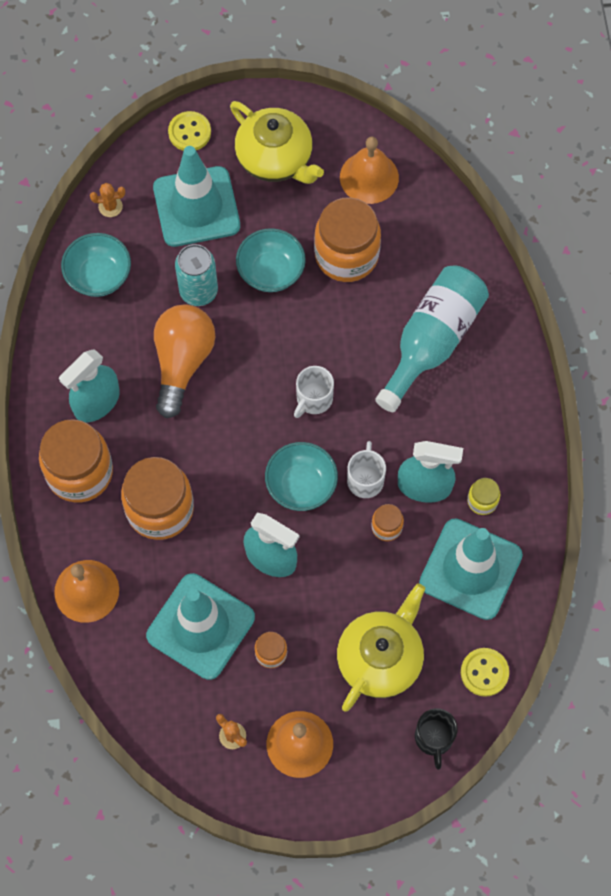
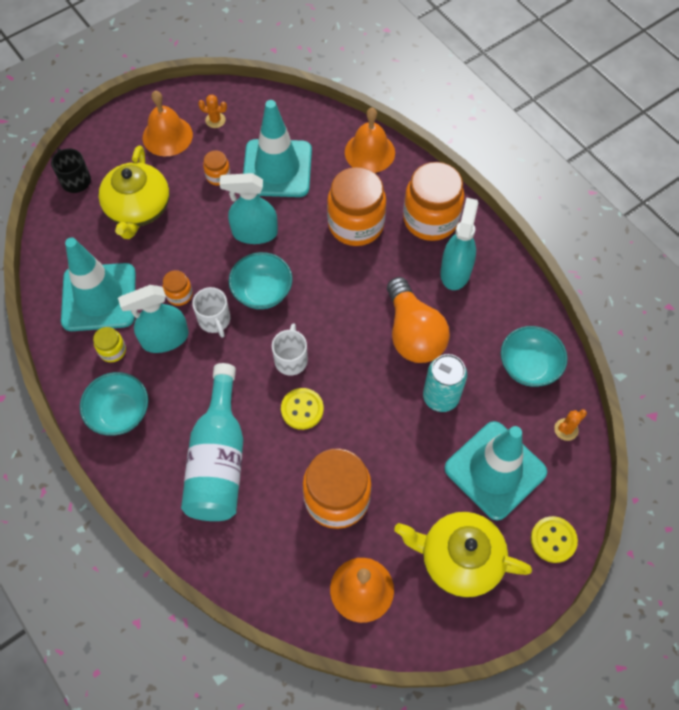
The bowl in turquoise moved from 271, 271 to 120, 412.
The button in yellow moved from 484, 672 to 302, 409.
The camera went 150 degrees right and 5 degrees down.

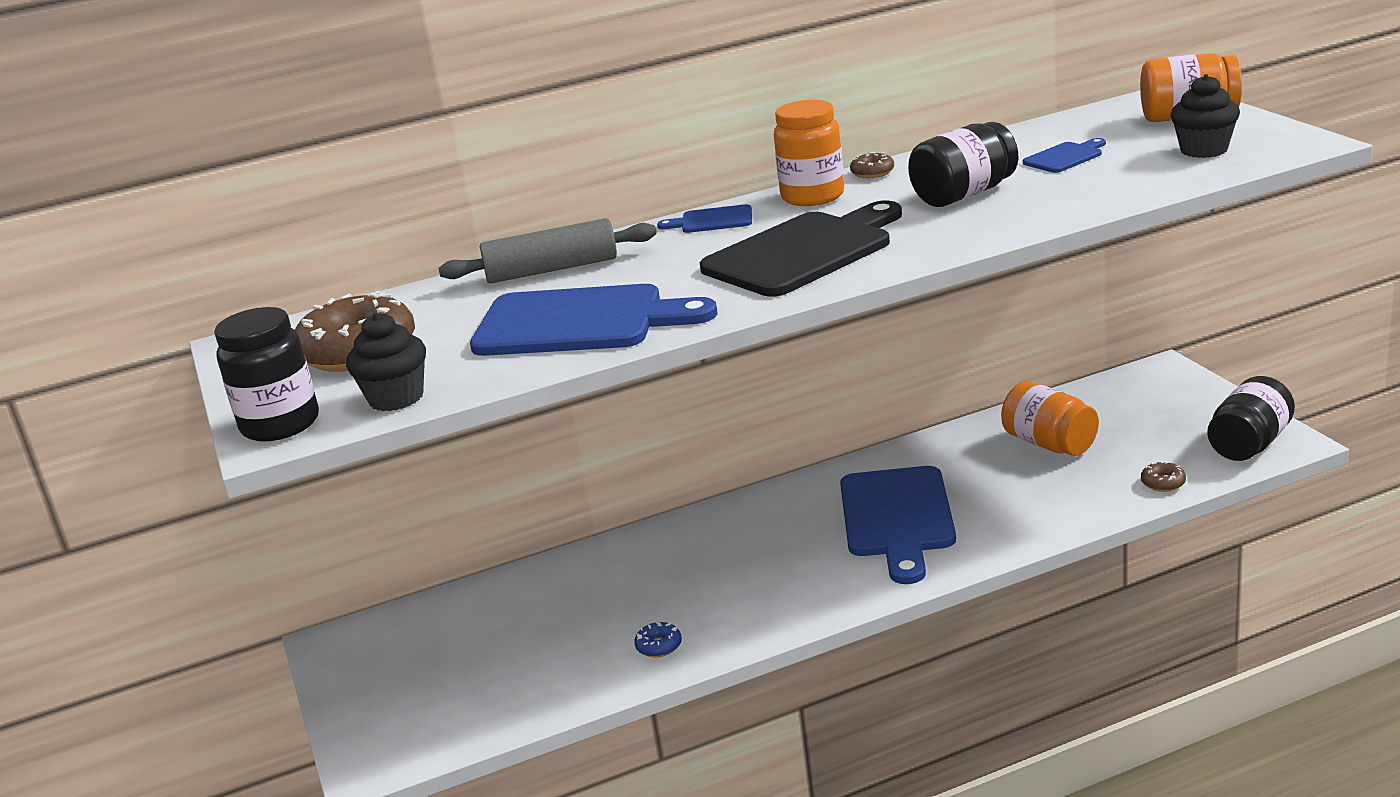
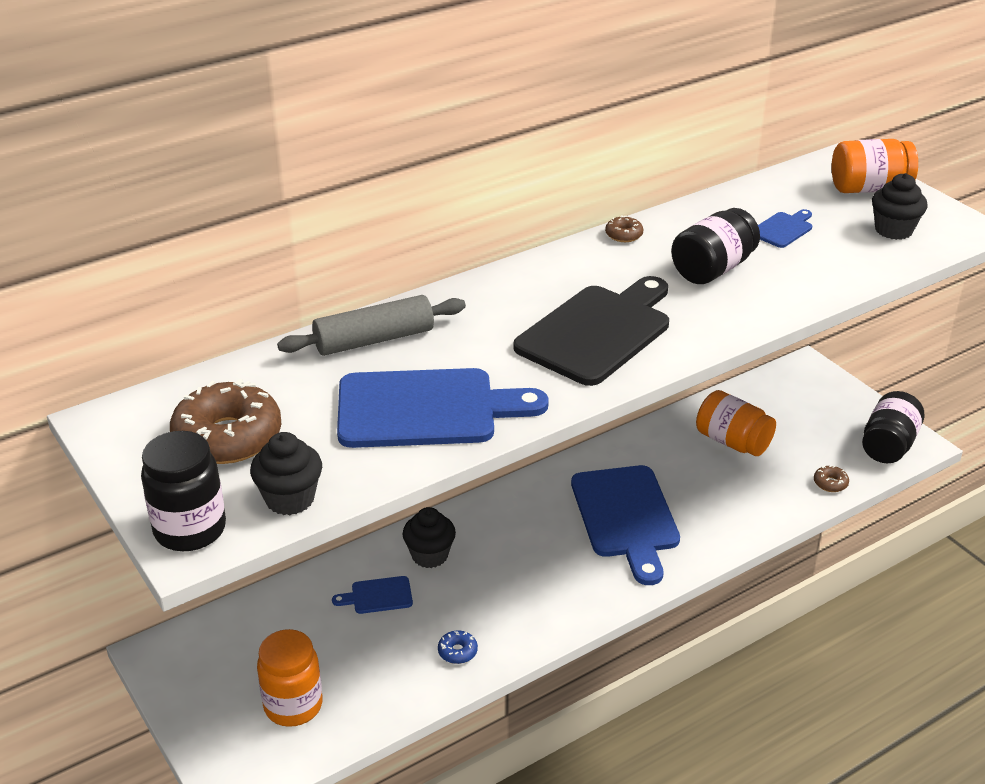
The cutting board in blue moved from 712, 220 to 378, 596.
The jar in orange moved from 812, 196 to 293, 706.
The cupcake in black at 430, 555 appeared.
The camera went 15 degrees left and 10 degrees up.

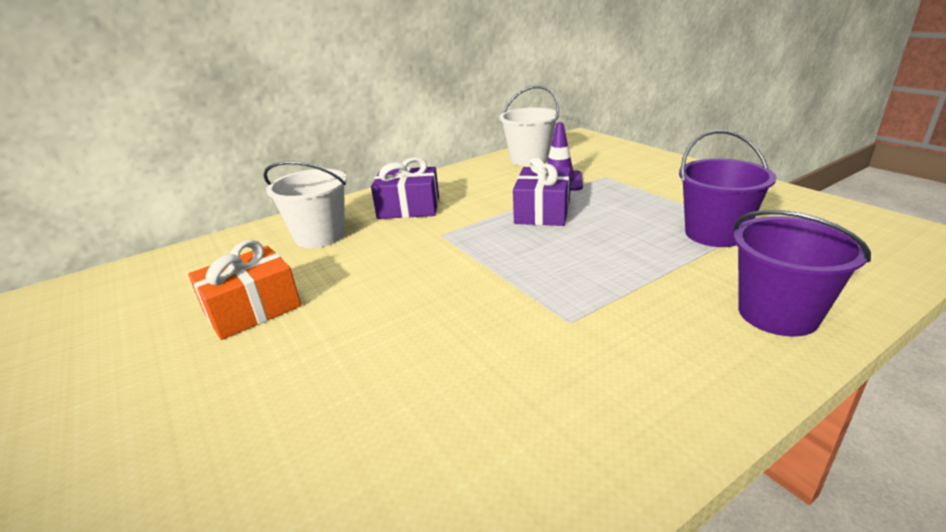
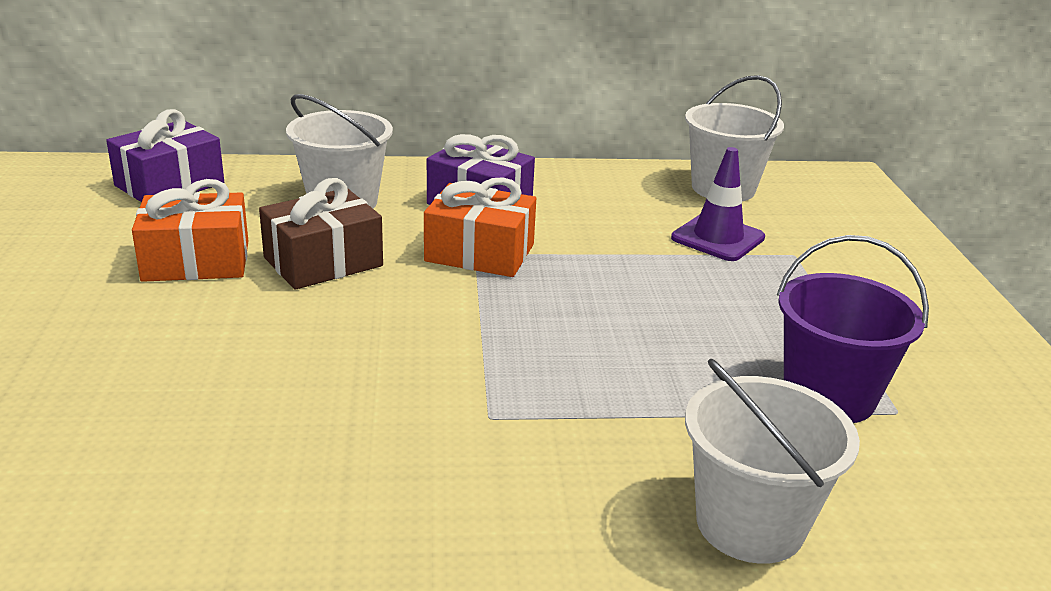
The gift in purple moved from 542, 211 to 169, 184.
The bucket in purple at 777, 314 became the bucket in white at 750, 524.
The gift in brown at 323, 262 appeared.
The gift in orange at 479, 253 appeared.
The camera went 25 degrees right and 0 degrees up.

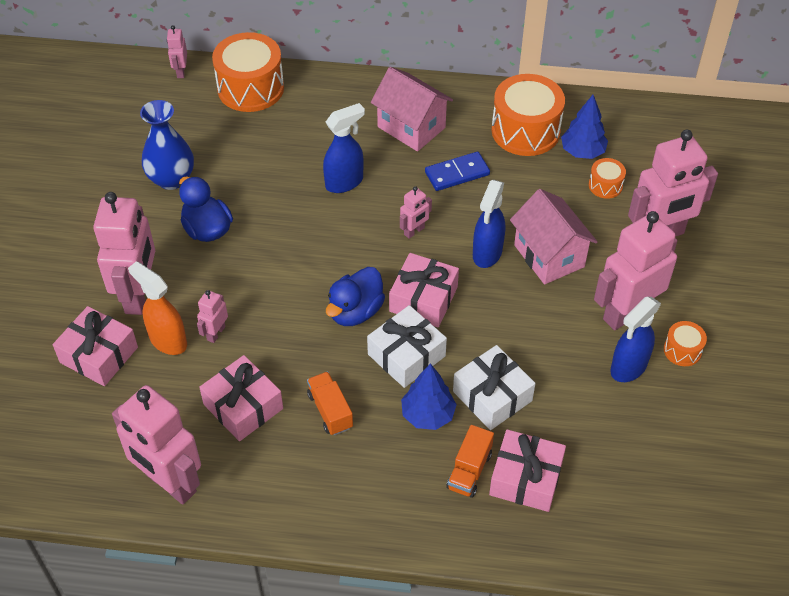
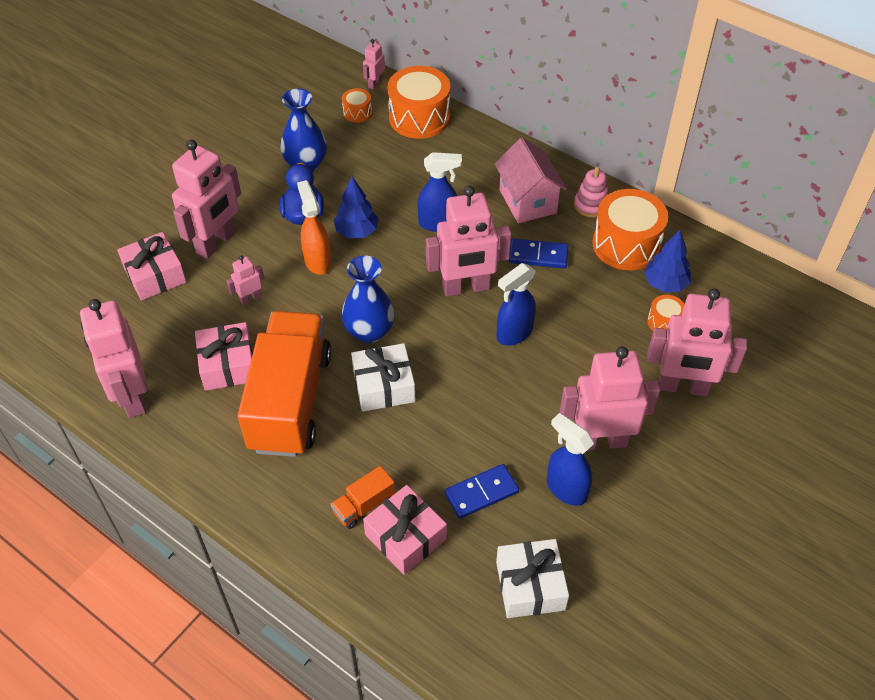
The spray bottle in orange moved from 168, 340 to 317, 261.
The truck in orange at 330, 411 changed to 2.49 times the size.
The duck in blue at 355, 311 was replaced by the vase in blue at 369, 331.
The gift in pink at 423, 299 disappeared.
The robot in pink at 414, 231 changed to 2.21 times the size.
The tree in blue moved from 428, 415 to 357, 231.
The gift in white moved from 492, 396 to 530, 585.
The house in pink at 549, 256 disappeared.
The spray bottle in blue at 628, 368 turned 60 degrees clockwise.
The drum in orange moved from 682, 350 to 357, 113.
The domino in blue at 481, 493 appeared.
The stacking toy in pink at 591, 205 appeared.
The camera went 30 degrees right and 0 degrees up.

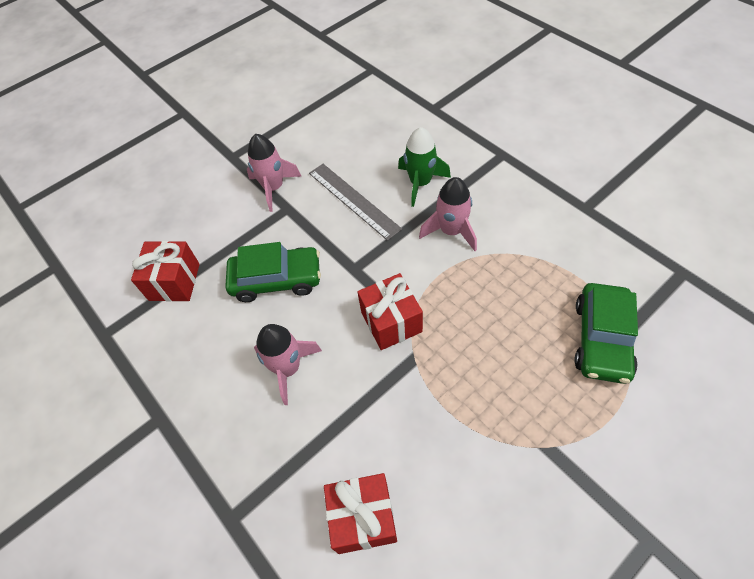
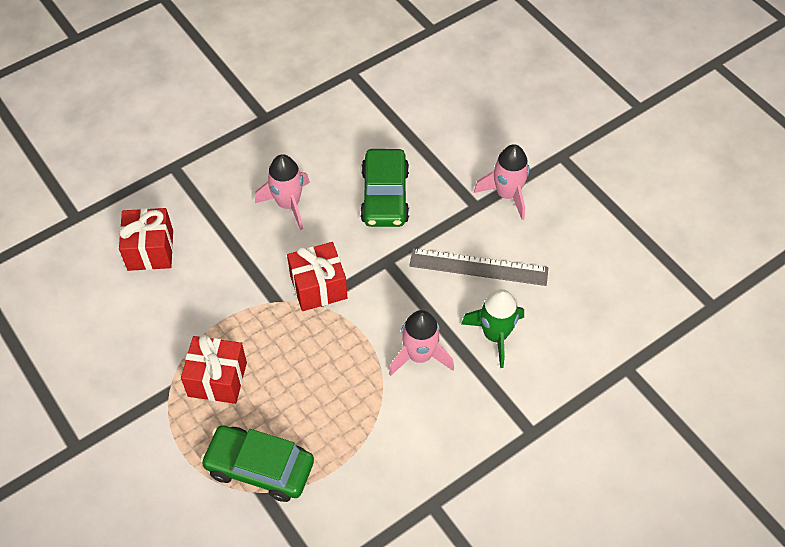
The gift in red moved from 174, 282 to 217, 379.
The ruler in grey at 353, 200 turned 45 degrees clockwise.
The camera went 90 degrees right and 0 degrees up.

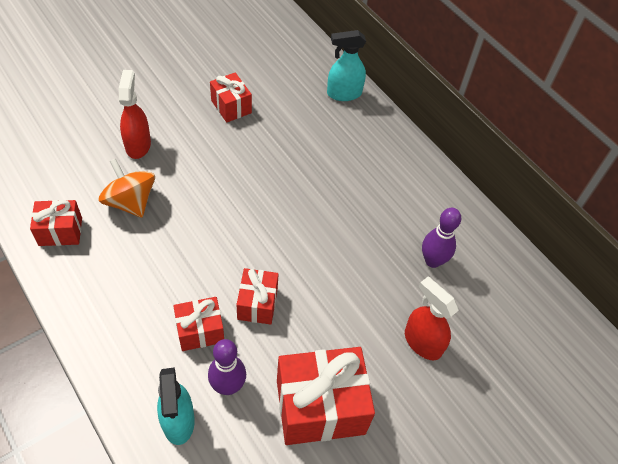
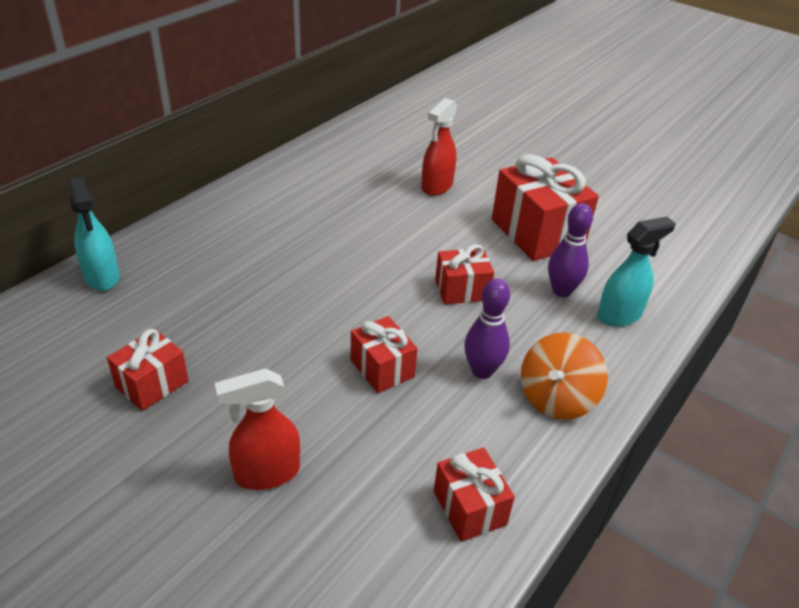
The spinning top in orange moved from 130, 202 to 556, 398.
The gift in red moved from 200, 331 to 382, 368.
The bowling pin in purple moved from 432, 261 to 482, 371.
The camera went 105 degrees left and 15 degrees down.

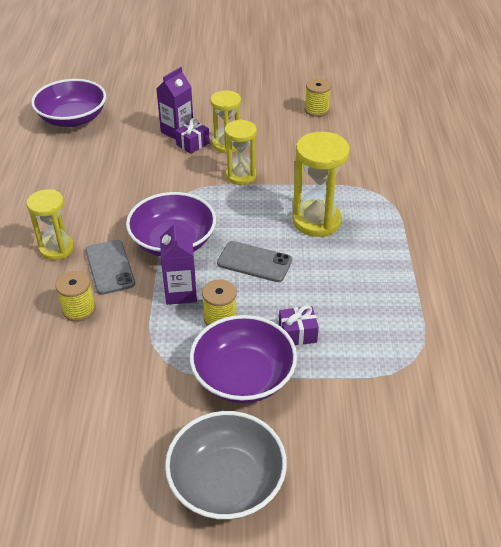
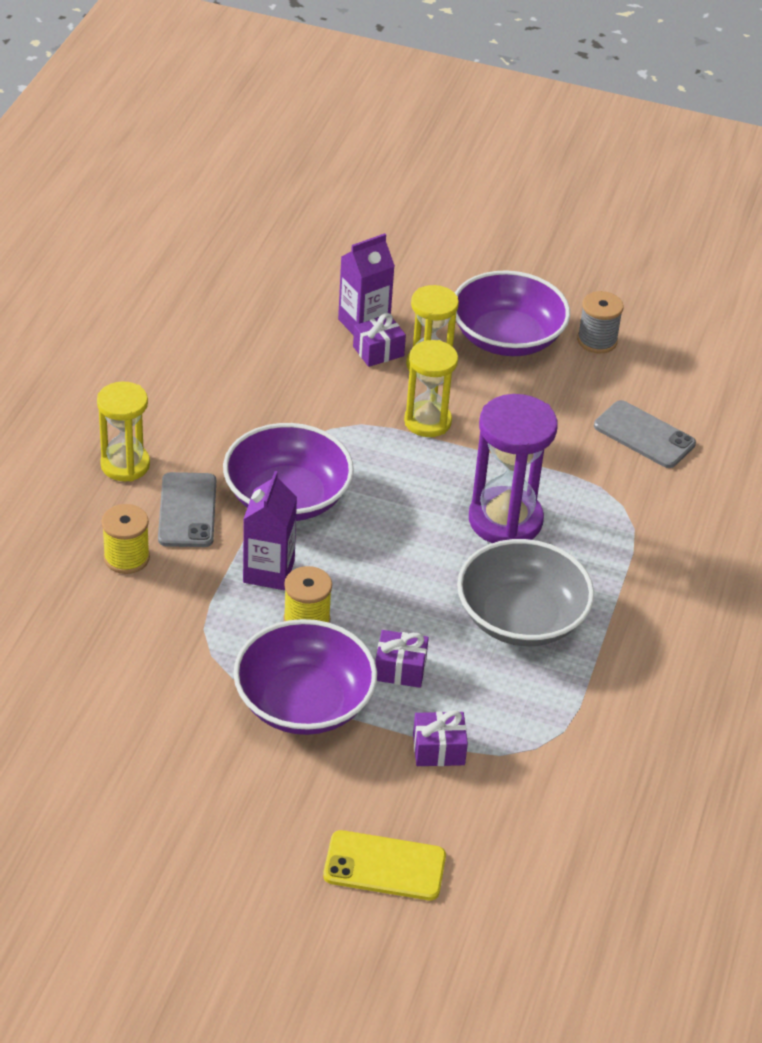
The bowl in purple moved from 73, 118 to 507, 337.
The bowl in grey moved from 226, 481 to 521, 618.
The phone in grey moved from 254, 262 to 644, 435.
The hourglass in yellow at 316, 221 became the hourglass in purple at 505, 520.
The spool in yellow at 316, 110 became the spool in grey at 597, 341.
The phone in yellow at 384, 866 appeared.
The gift in purple at 438, 749 appeared.
The camera went 15 degrees right and 0 degrees up.

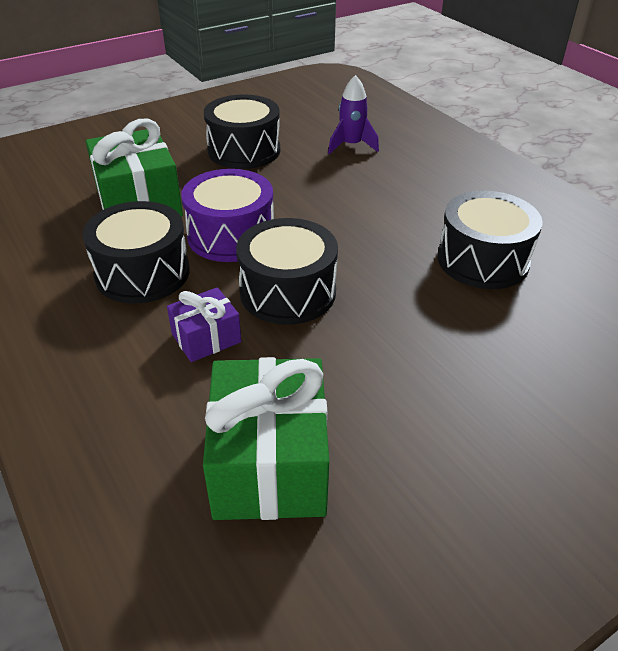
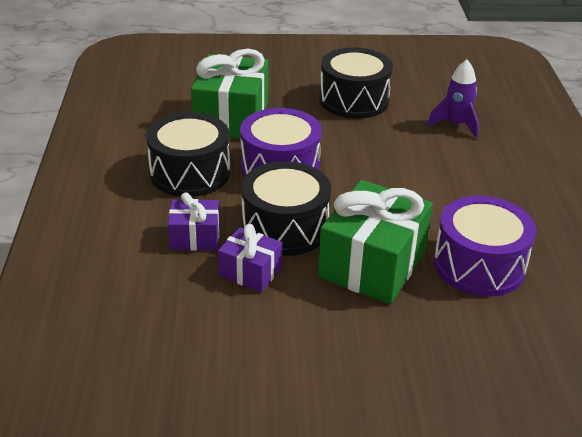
The gift in green moved from 269, 463 to 372, 264.
The drum in black at 482, 260 became the drum in purple at 479, 265.
The gift in purple at 250, 272 appeared.
The camera went 30 degrees right and 5 degrees down.

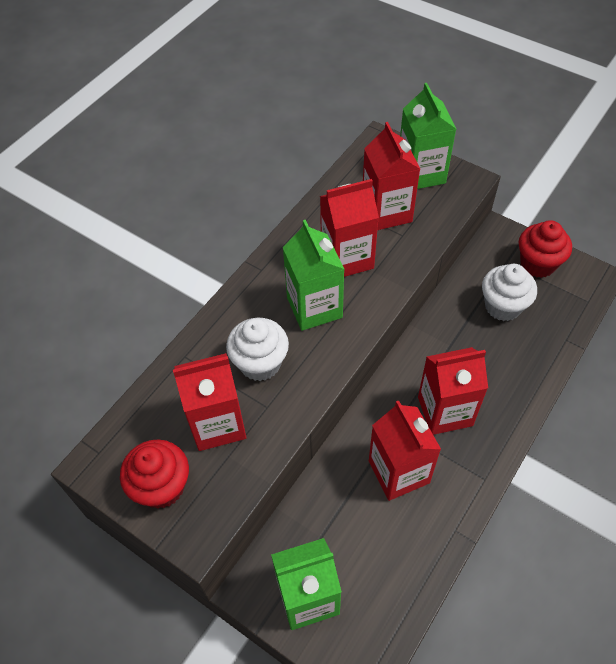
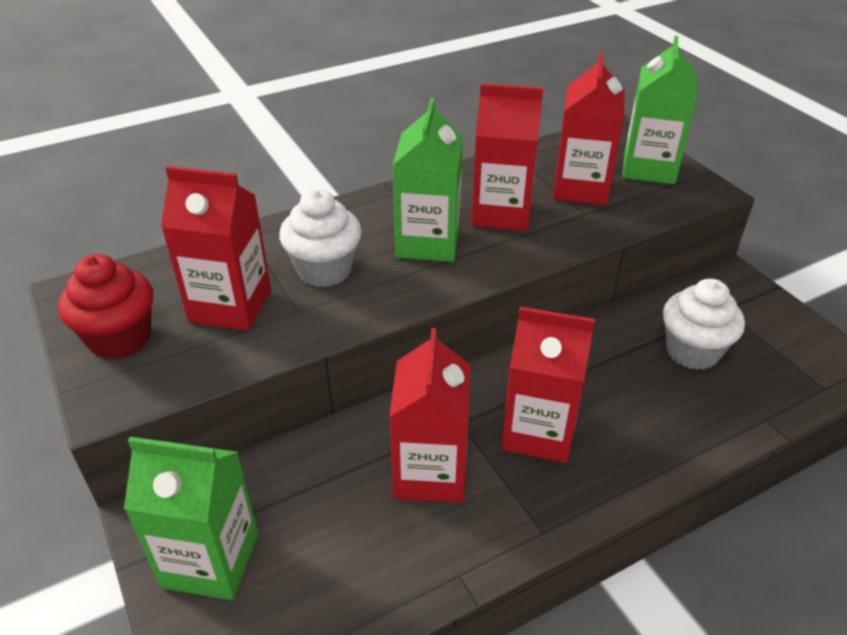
The cupcake in red at 537, 264 disappeared.
The camera went 25 degrees right and 15 degrees down.

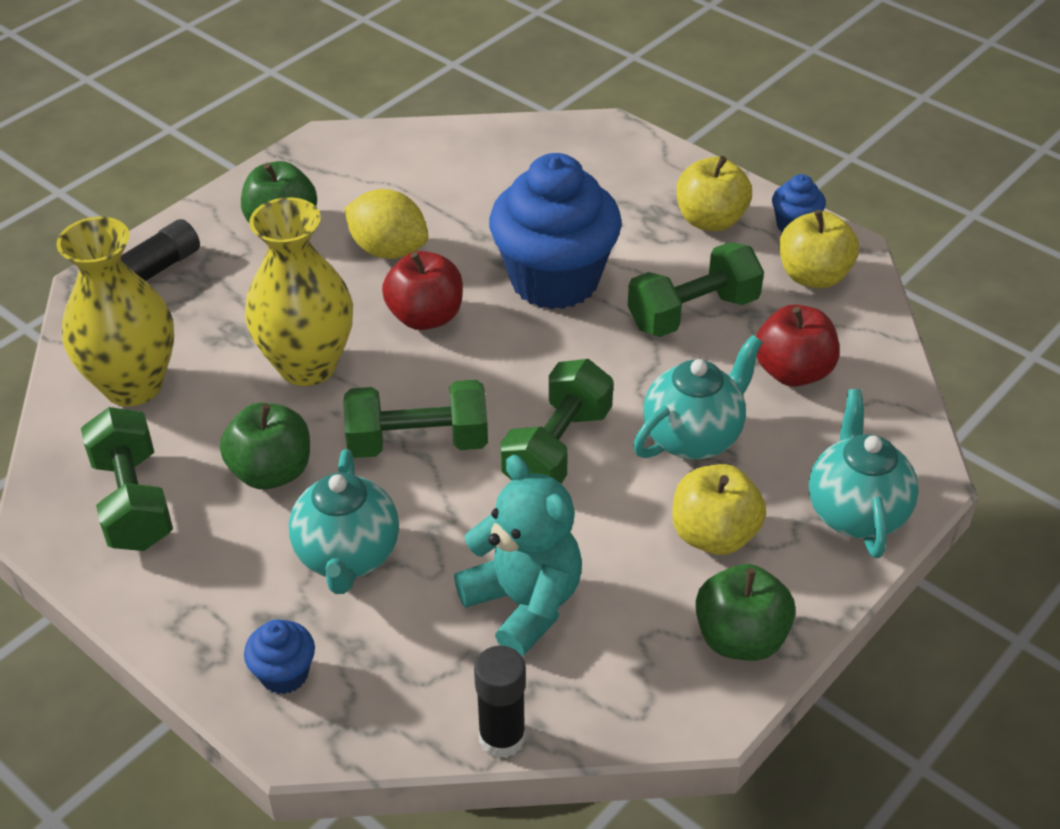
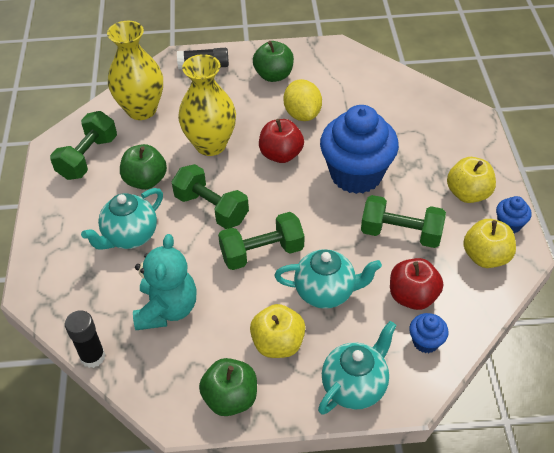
The cupcake in blue moved from 284, 674 to 425, 342.
The camera went 45 degrees right and 5 degrees up.

